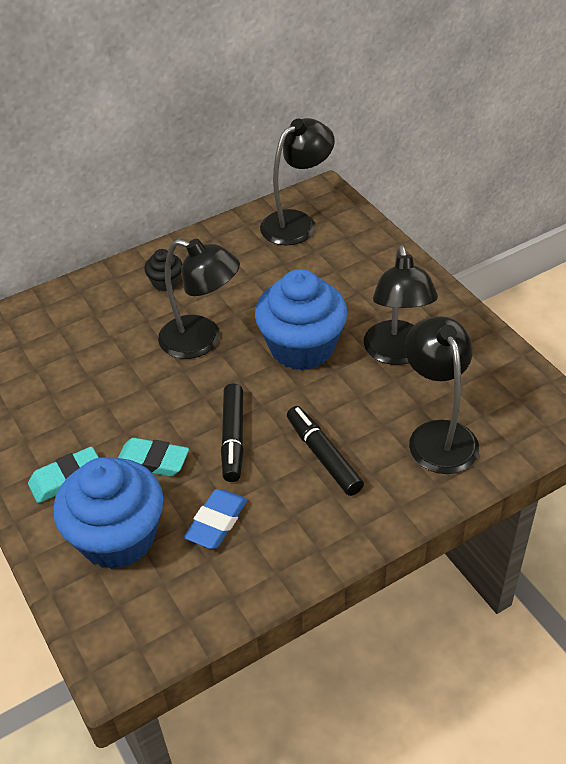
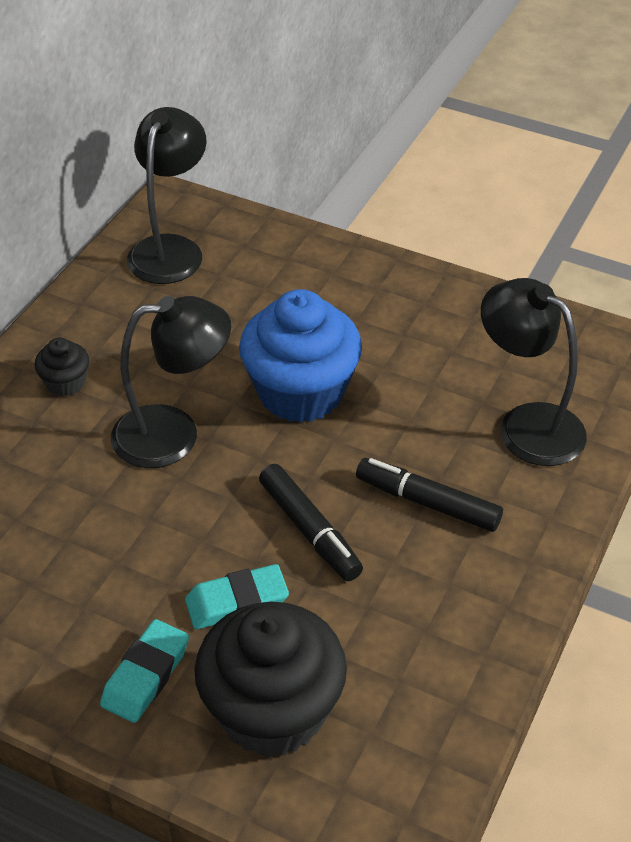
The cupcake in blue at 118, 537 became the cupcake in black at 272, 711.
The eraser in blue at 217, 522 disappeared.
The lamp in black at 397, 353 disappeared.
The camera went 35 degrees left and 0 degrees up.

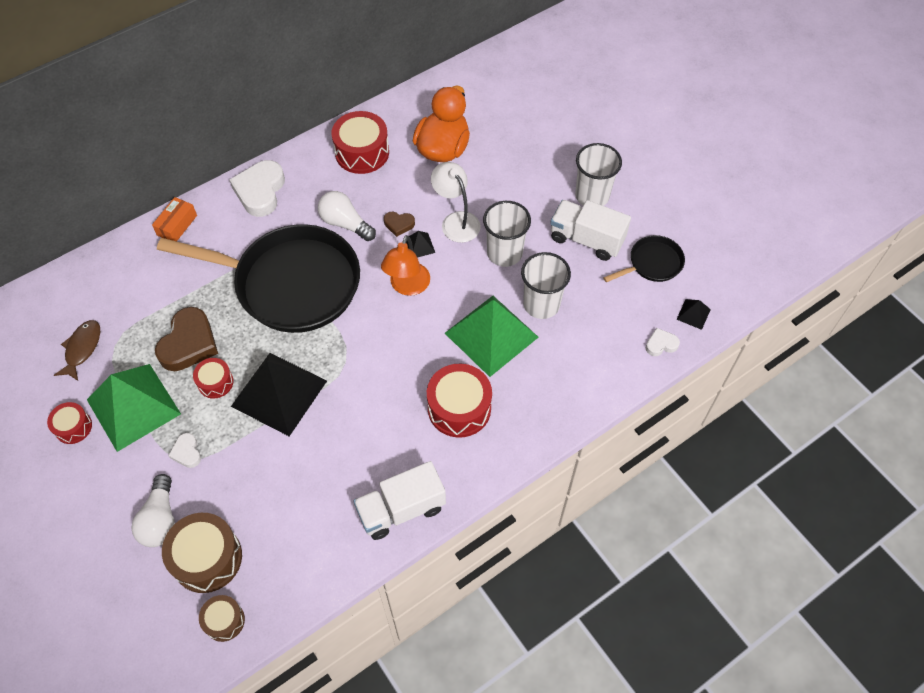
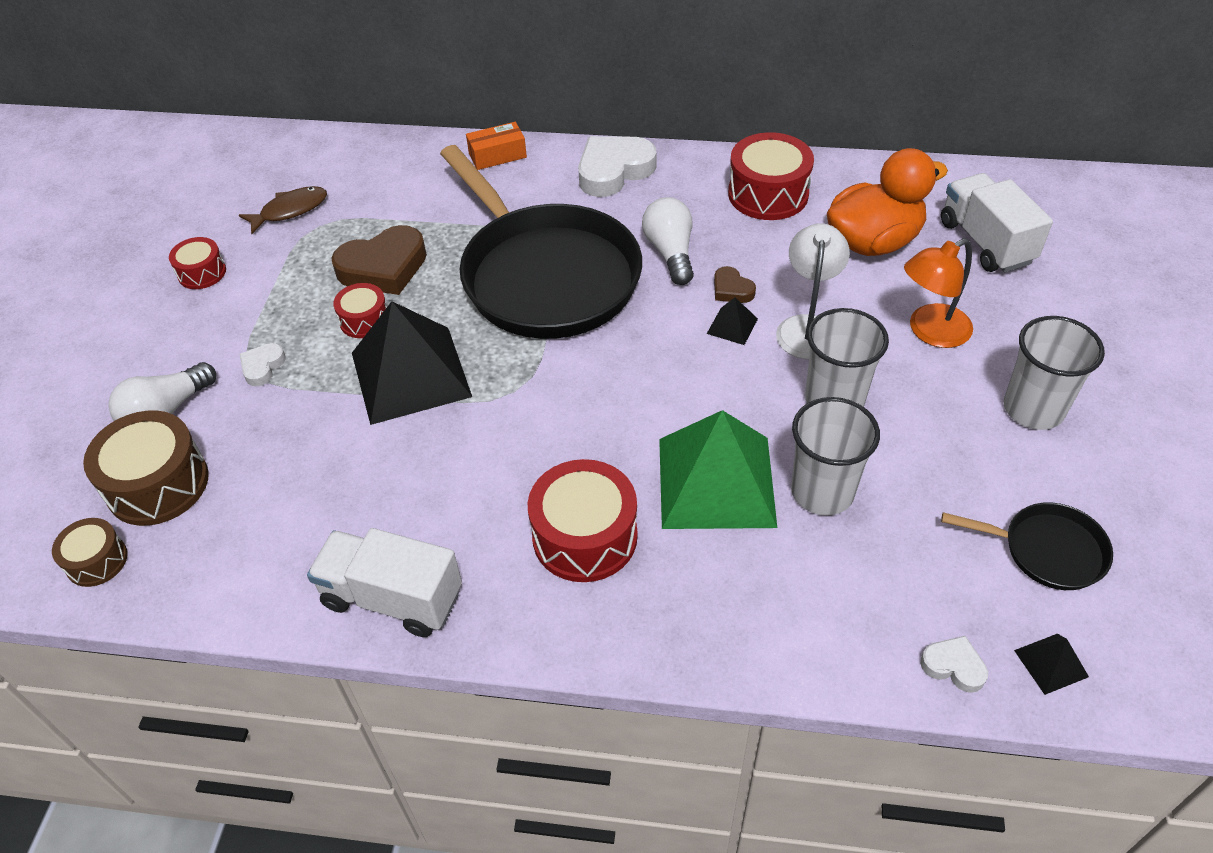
The pyramid in green at 133, 406 disappeared.
The lamp in orange moved from 407, 286 to 930, 332.
The truck in white moved from 586, 239 to 985, 242.
The camera went 45 degrees right and 10 degrees down.

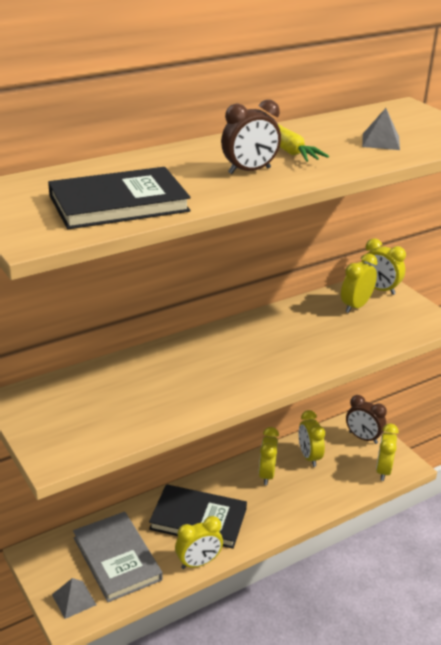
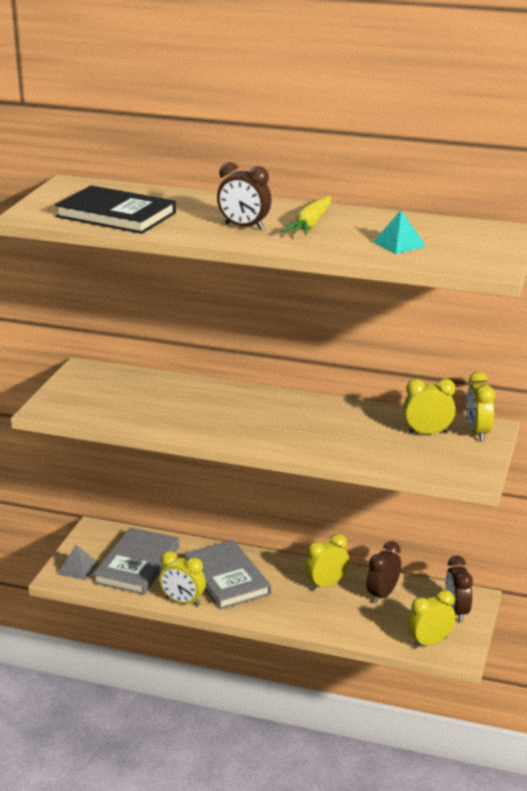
The book in black at 198, 519 became the book in grey at 227, 578.
The clock in yellow at 309, 457 became the clock in brown at 382, 595.
The pyramid in grey at 380, 141 became the pyramid in turquoise at 399, 244.
The camera went 50 degrees right and 5 degrees down.

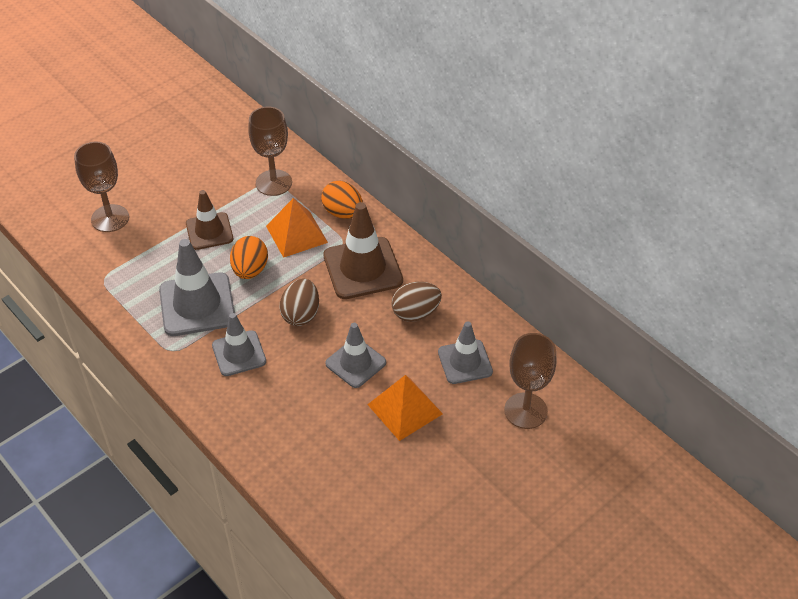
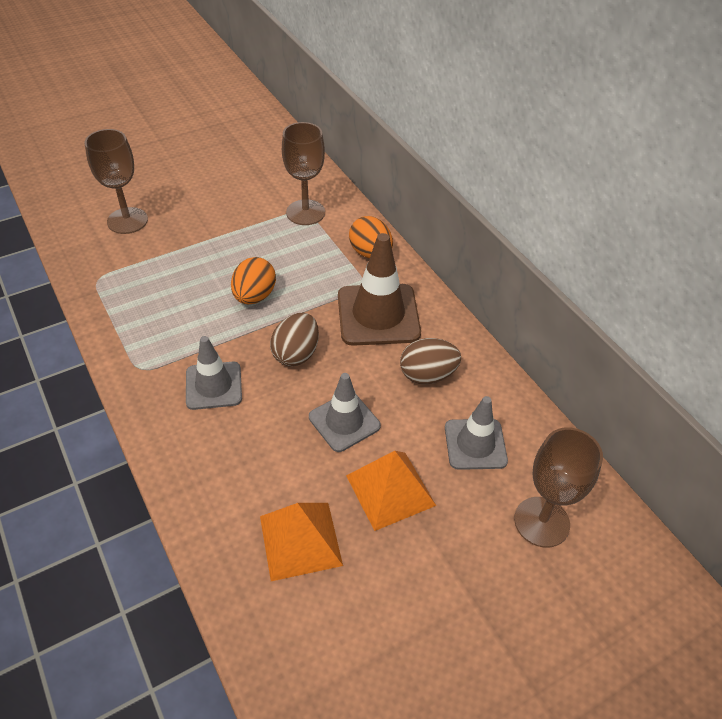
The traffic cone in grey at 197, 305 disappeared.
The traffic cone in brown at 209, 231 disappeared.
The pyramid in orange moved from 296, 234 to 300, 540.
The camera went 10 degrees right and 0 degrees up.

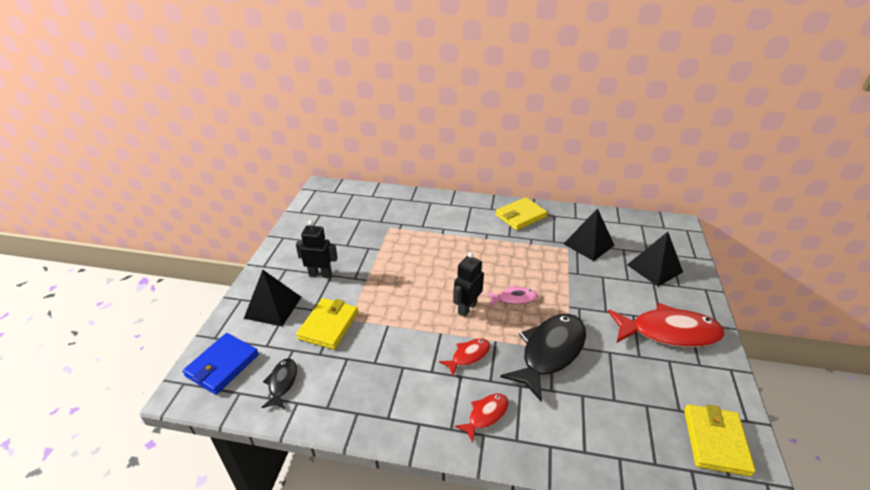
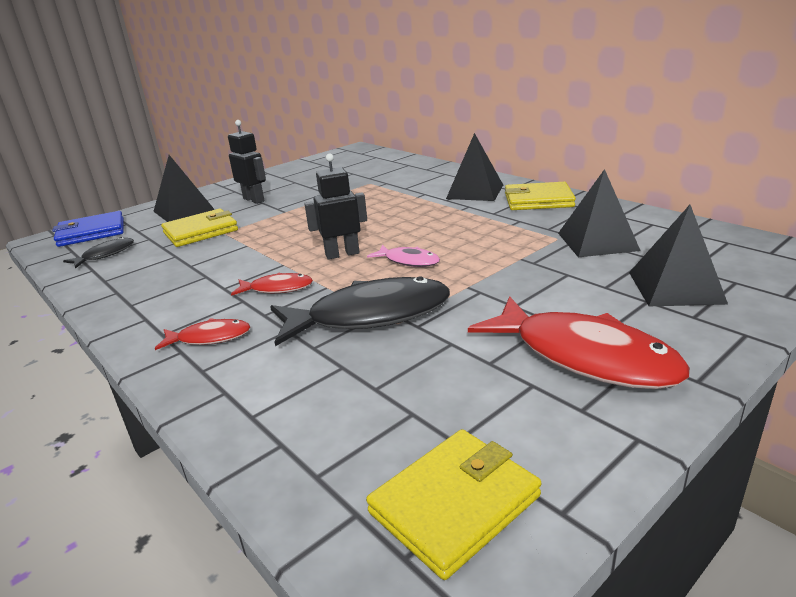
The pyramid in black at 475, 191 appeared.
The camera went 40 degrees right and 10 degrees down.

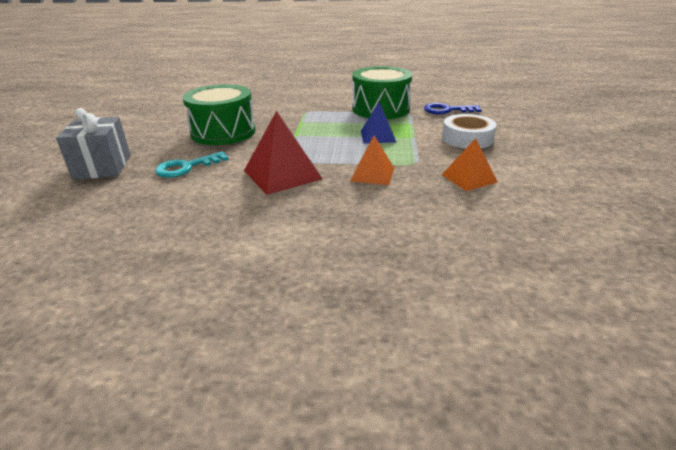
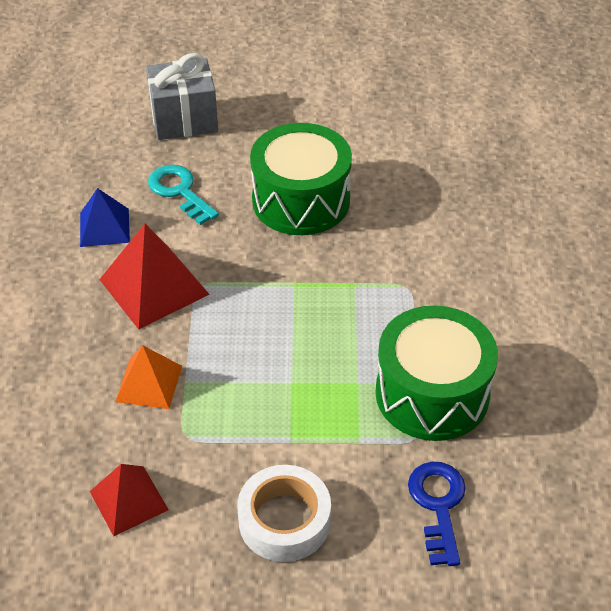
The pyramid in blue moved from 378, 136 to 104, 227.
The pyramid in orange at 469, 178 became the pyramid in red at 128, 500.
The camera went 85 degrees right and 15 degrees up.

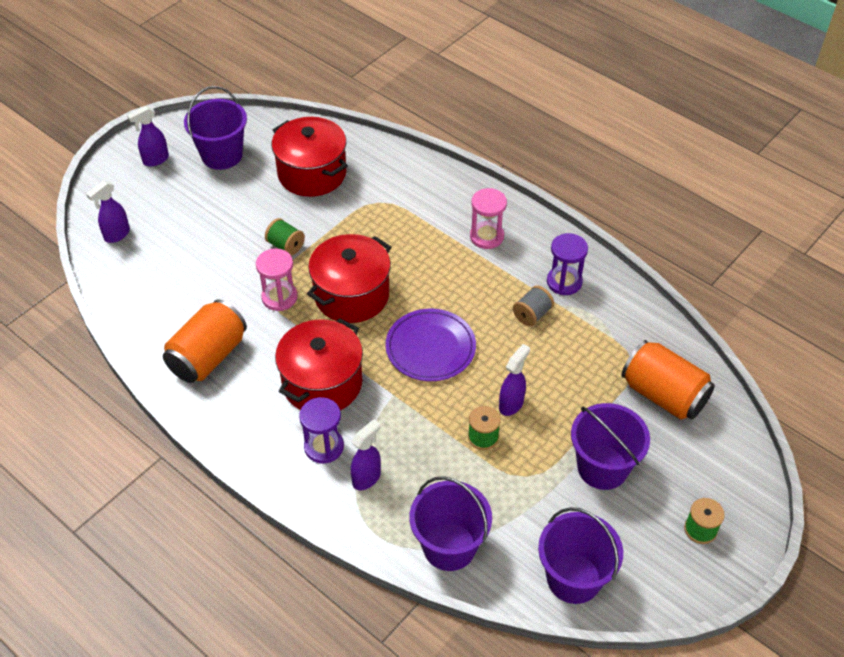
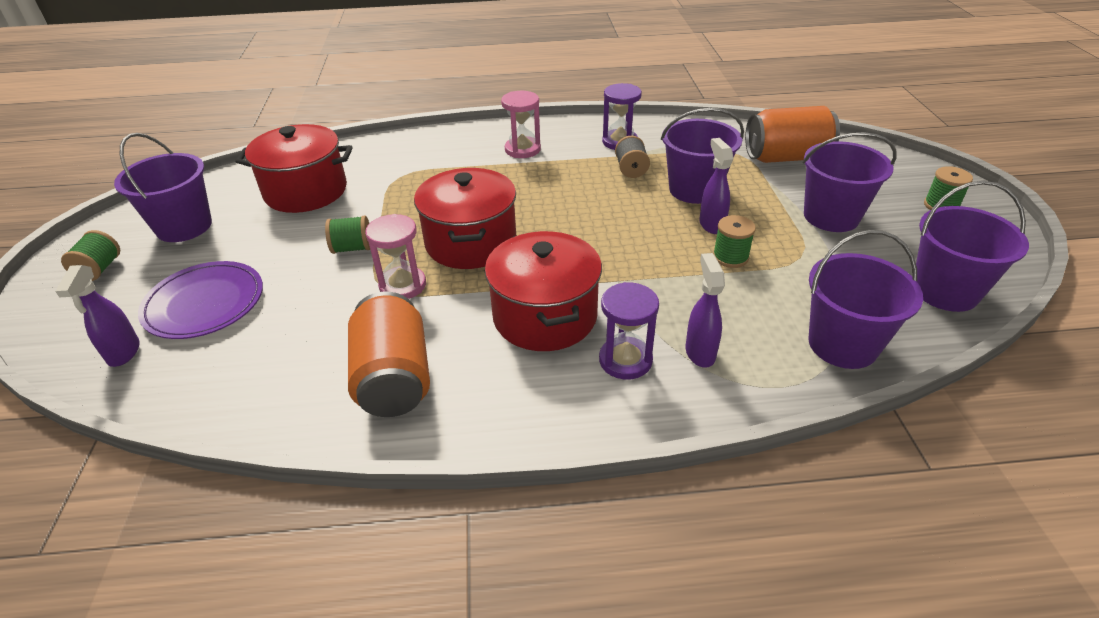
The spray bottle in purple at 155, 160 was replaced by the spool in green at 99, 269.
The plate in purple moved from 430, 348 to 204, 304.
The bucket in purple at 694, 189 appeared.
The camera went 45 degrees left and 10 degrees down.

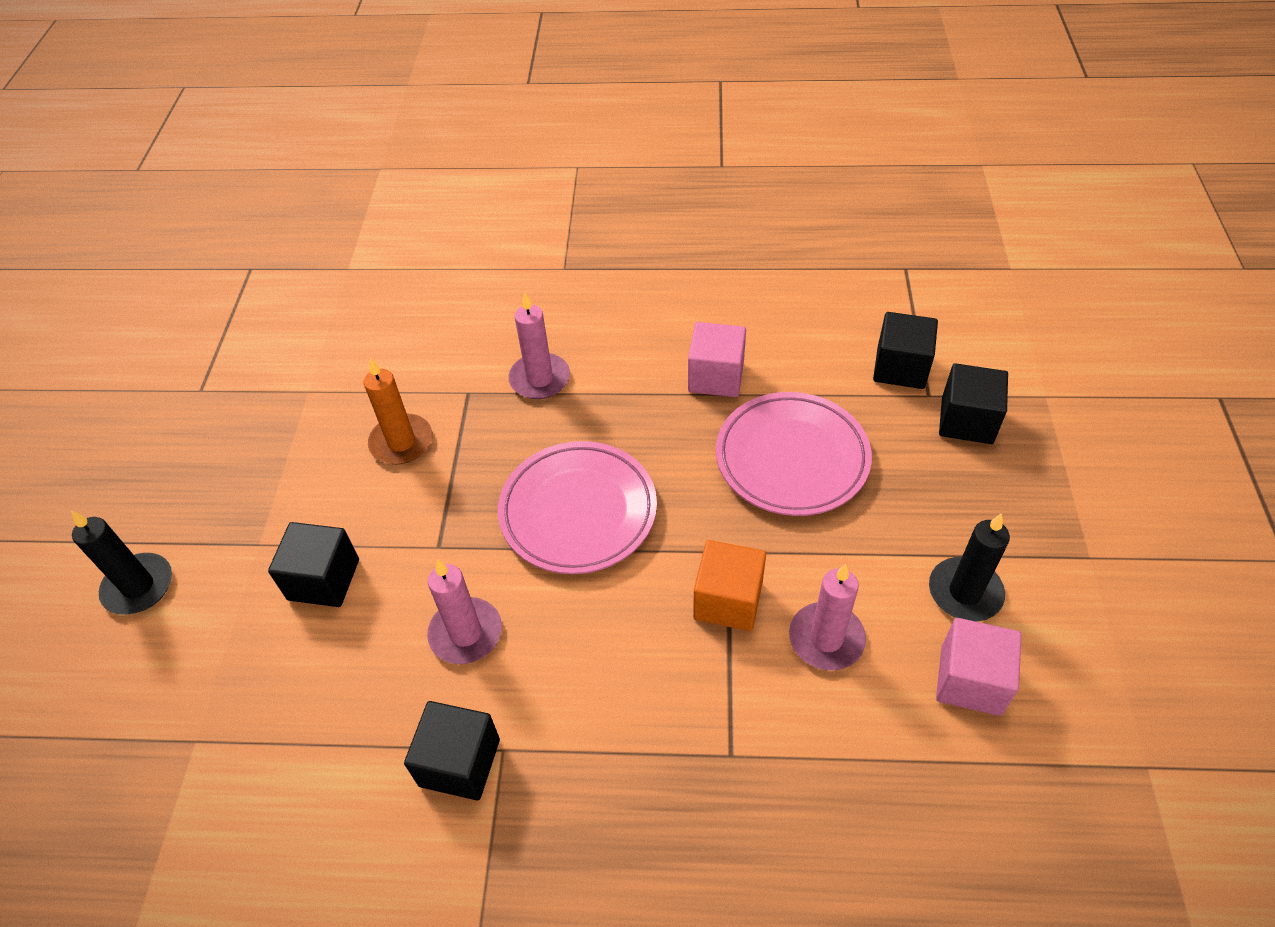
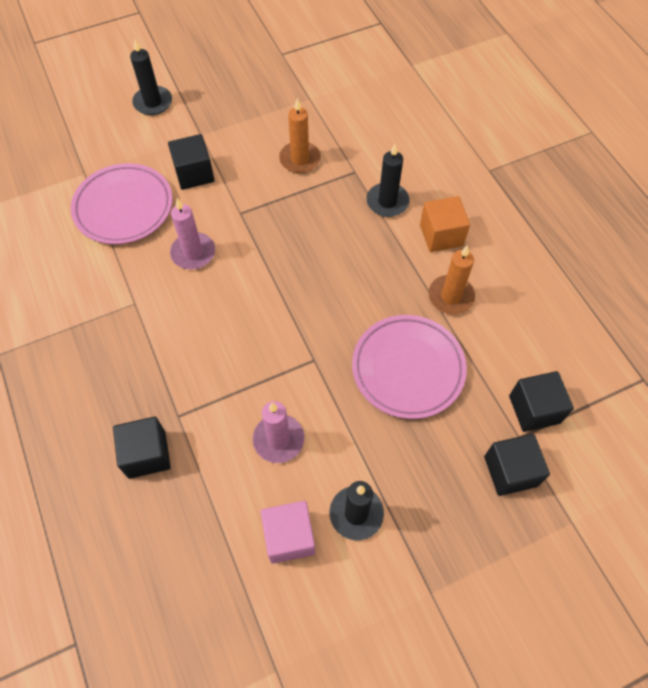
The cube in black moved from 459, 762 to 147, 454.
The plate in pink moved from 578, 511 to 124, 207.
The candle in pink at 540, 379 became the candle in black at 387, 202.
The cube in pink at 716, 377 was replaced by the candle in orange at 450, 296.
The cube in orange moved from 728, 600 to 441, 235.
The camera went 60 degrees right and 10 degrees up.

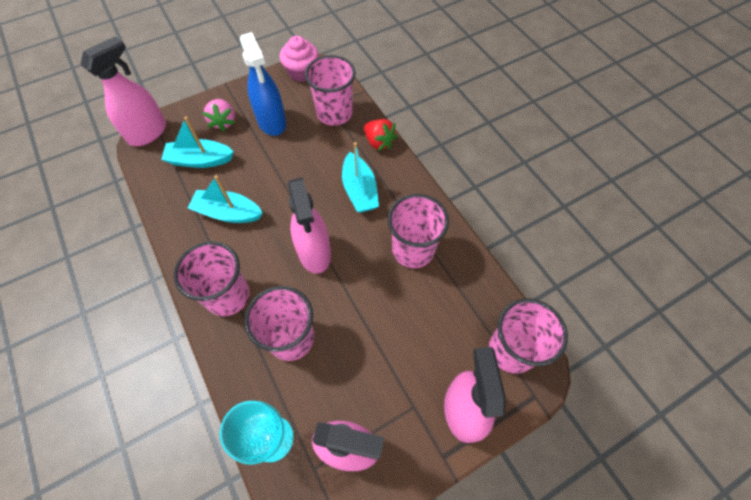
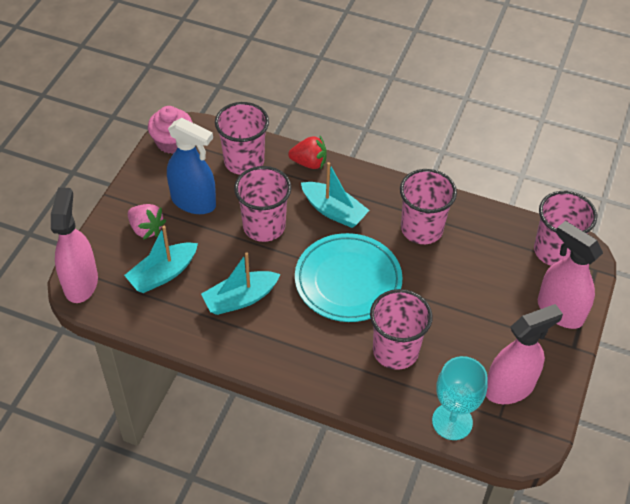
The cup in pink moved from 228, 295 to 264, 226.
The spray bottle in pink at 314, 253 was replaced by the plate in turquoise at 348, 281.
The camera went 40 degrees left and 10 degrees down.

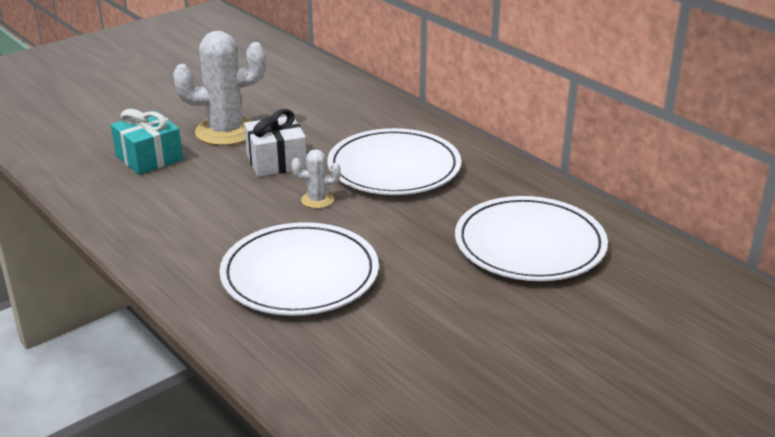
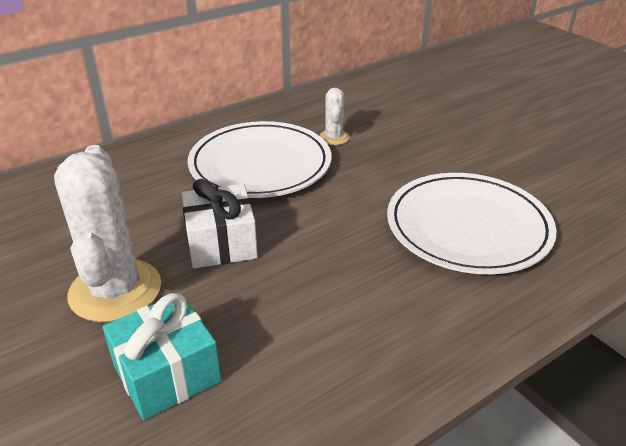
The cactus in white moved from 317, 200 to 334, 137.
The plate in white at 529, 244 disappeared.
The camera went 85 degrees left and 5 degrees up.

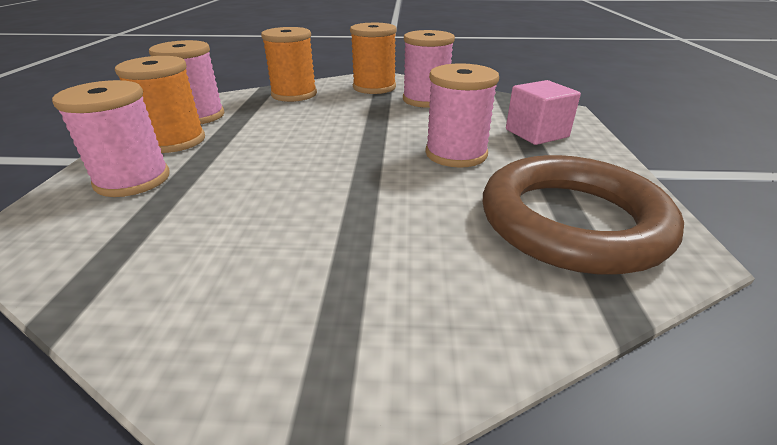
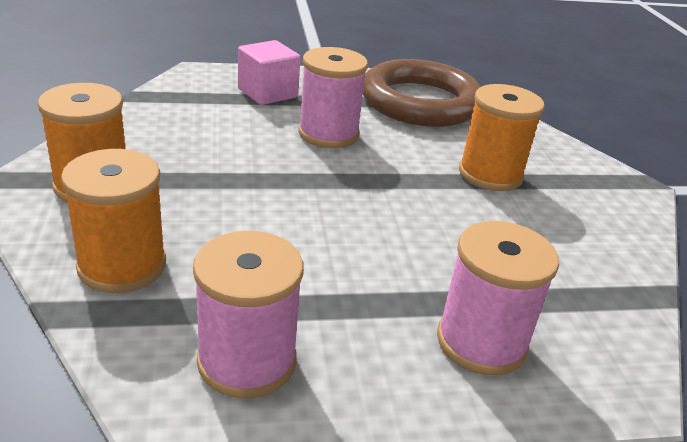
The spool in orange moved from 175, 141 to 490, 174.
The spool in pink at 425, 100 disappeared.
The camera went 105 degrees left and 0 degrees up.

